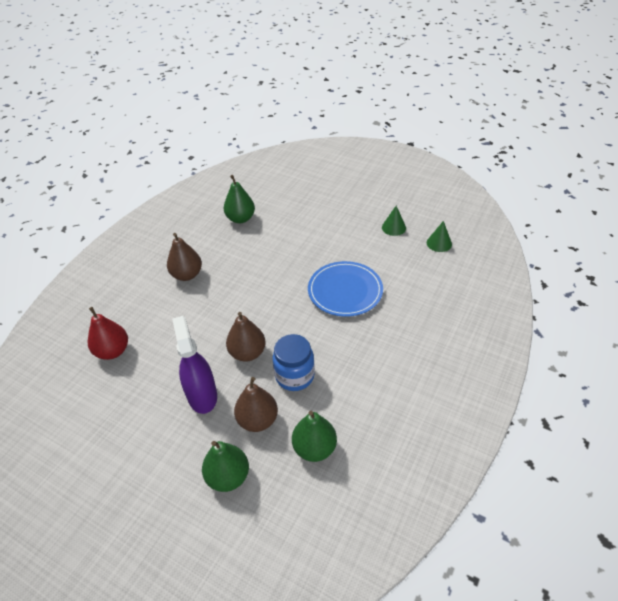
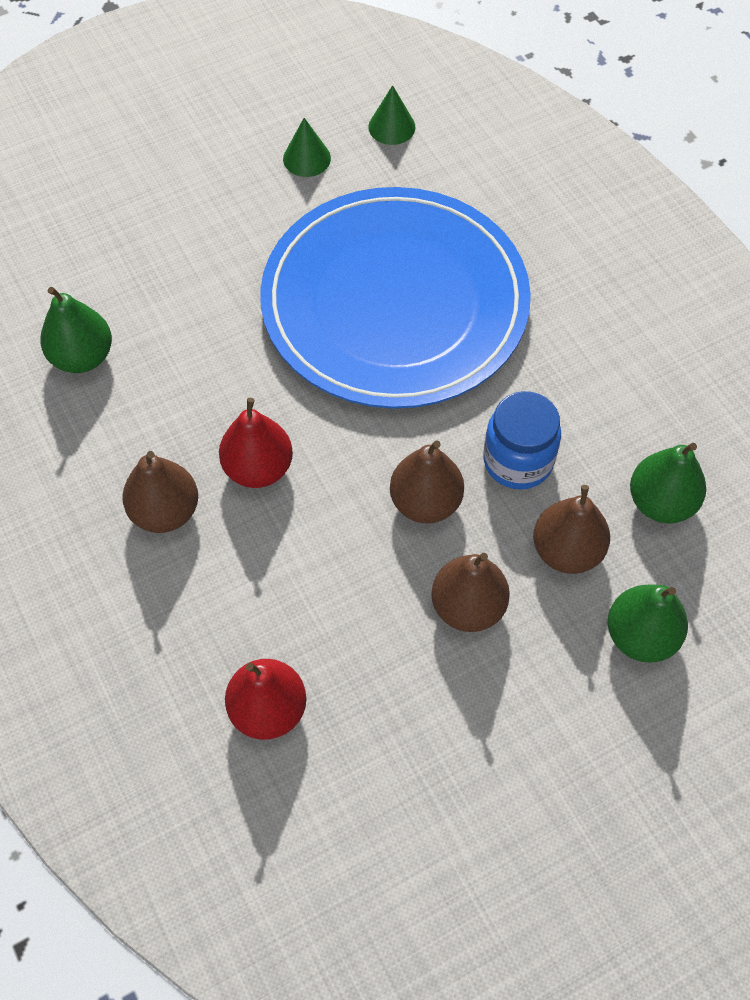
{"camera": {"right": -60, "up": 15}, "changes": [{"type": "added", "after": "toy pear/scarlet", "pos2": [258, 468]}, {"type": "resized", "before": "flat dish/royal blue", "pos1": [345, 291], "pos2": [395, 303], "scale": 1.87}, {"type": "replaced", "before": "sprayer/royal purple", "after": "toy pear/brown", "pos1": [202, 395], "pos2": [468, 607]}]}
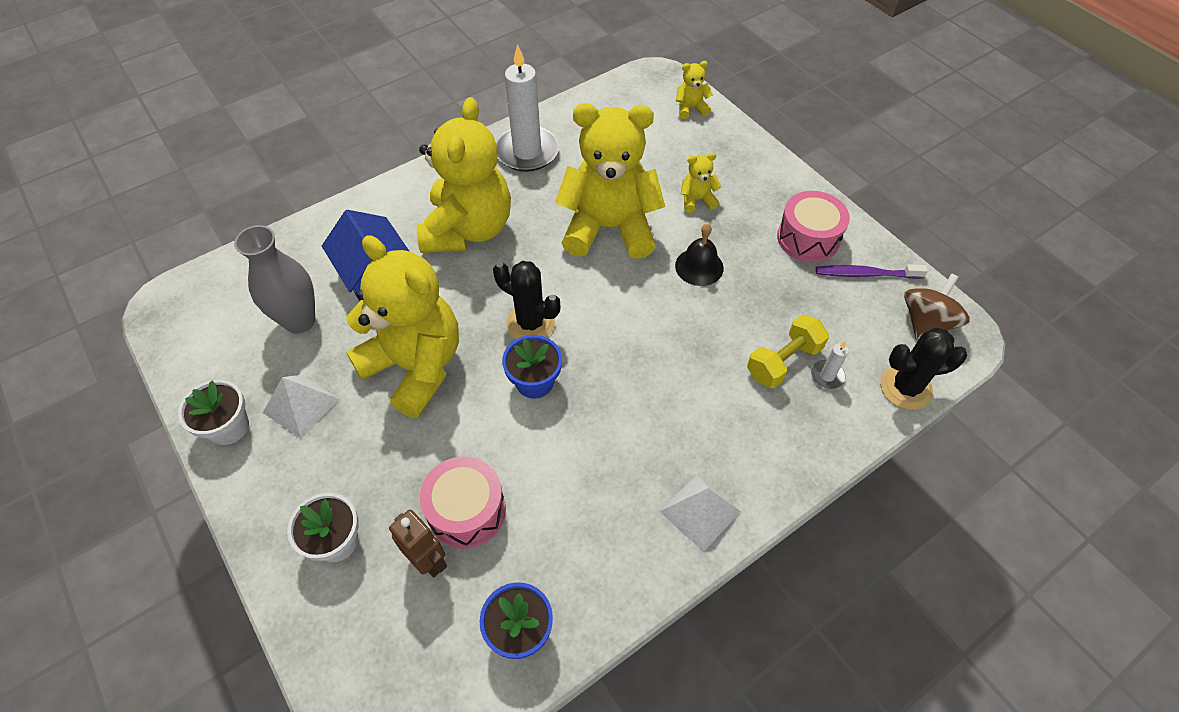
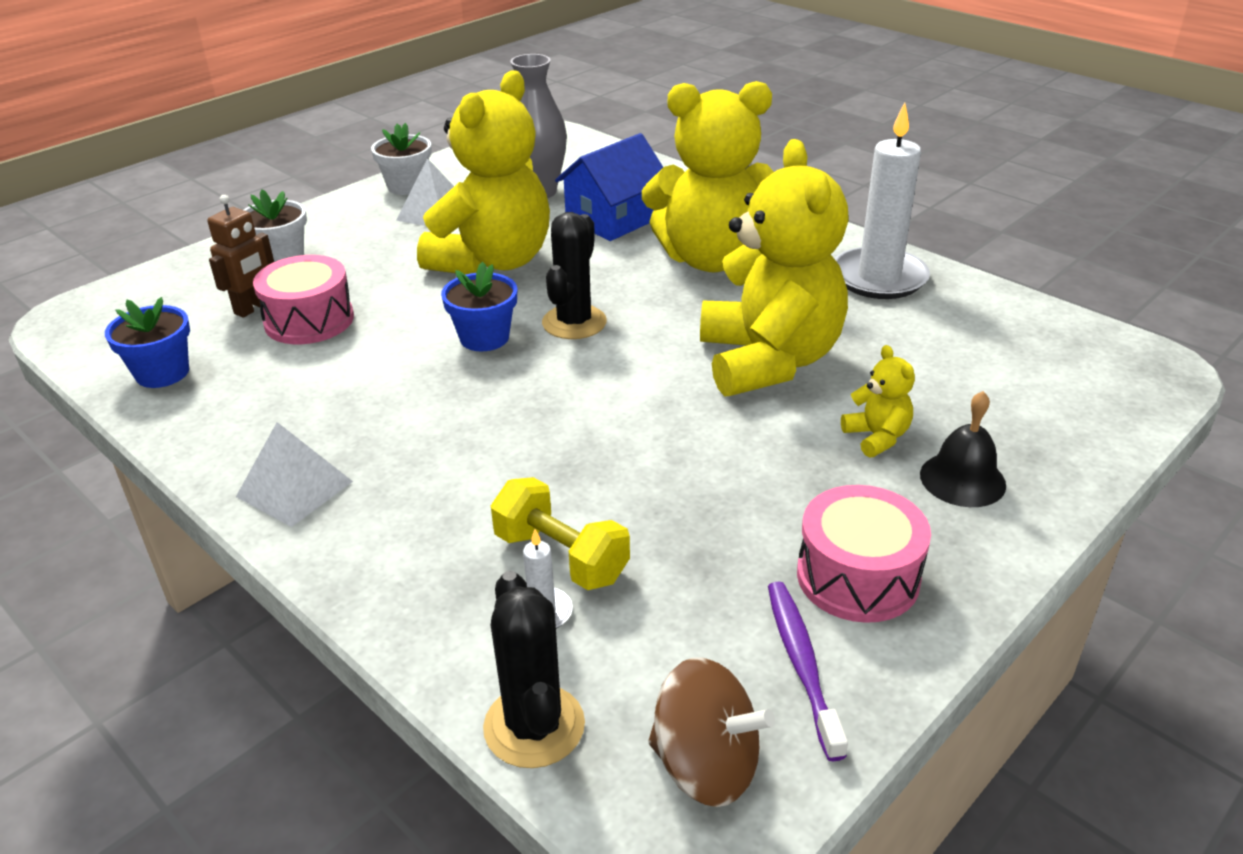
{"camera": {"right": 80, "up": -20}, "changes": [{"type": "moved", "before": "hand bell/ebony", "pos1": [699, 266], "pos2": [962, 479]}, {"type": "removed", "before": "stuffed bear/bright yellow", "pos1": [690, 108]}]}
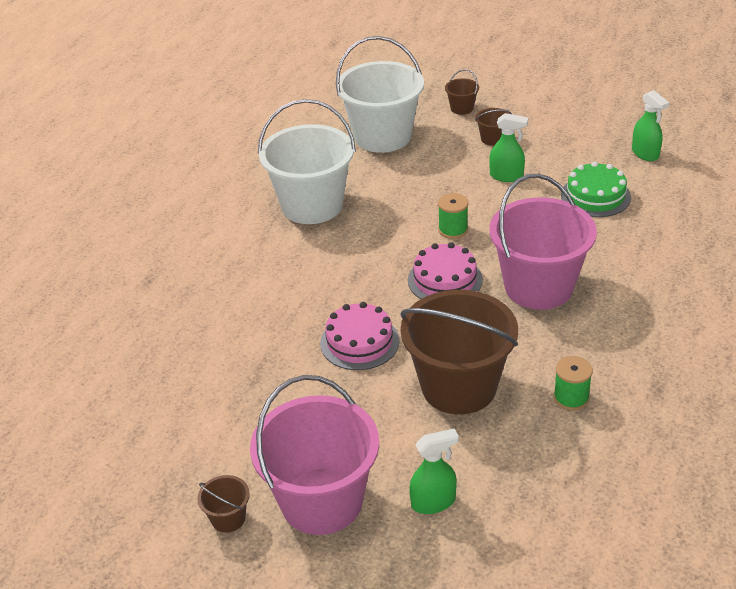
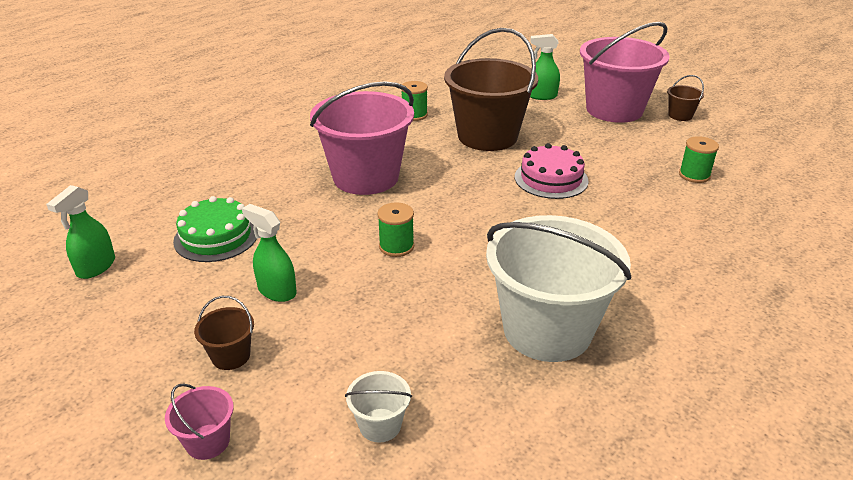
{"camera": {"right": -160, "up": -5}, "changes": [{"type": "turned", "before": "sprayer/emerald", "pos1": [645, 154], "pos2": [96, 267], "turn": -150}, {"type": "recoloured", "before": "sand bucket/brown", "after": "sand bucket/pink", "pos1": [462, 108], "pos2": [208, 441]}, {"type": "resized", "before": "sand bucket/snow-white", "pos1": [382, 136], "pos2": [380, 425], "scale": 0.41}, {"type": "added", "after": "spool/emerald", "pos2": [694, 175]}, {"type": "removed", "before": "layer cake/pink", "pos1": [445, 280]}]}
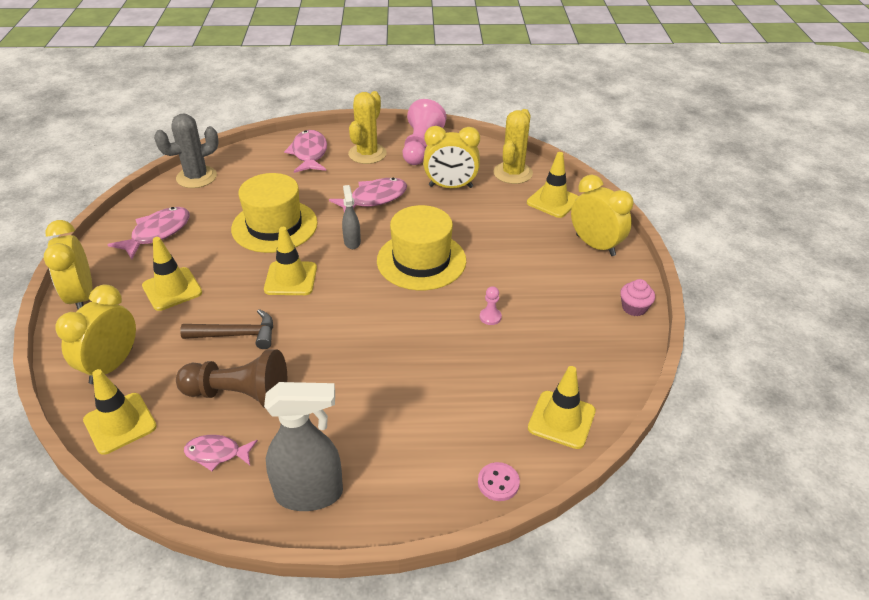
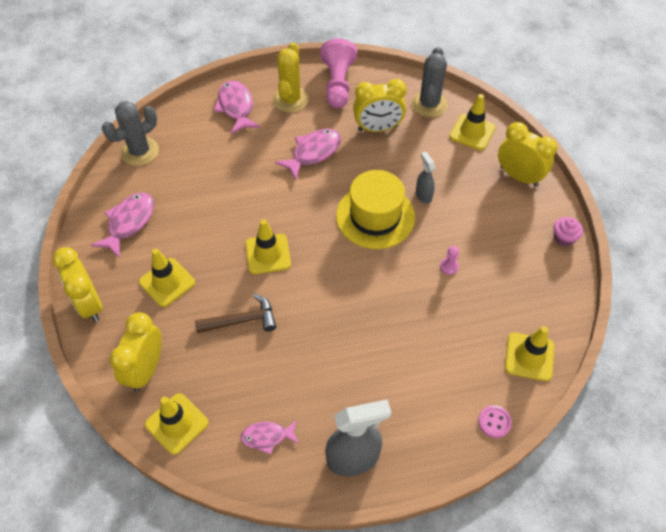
{"camera": {"right": -10, "up": 15}, "changes": [{"type": "recoloured", "before": "cactus/bright yellow", "after": "cactus/gray", "pos1": [513, 173], "pos2": [429, 104]}, {"type": "moved", "before": "sprayer/gray", "pos1": [352, 242], "pos2": [423, 195]}, {"type": "removed", "before": "game pawn/brown", "pos1": [239, 394]}, {"type": "removed", "before": "tall hat/bright yellow", "pos1": [274, 226]}]}
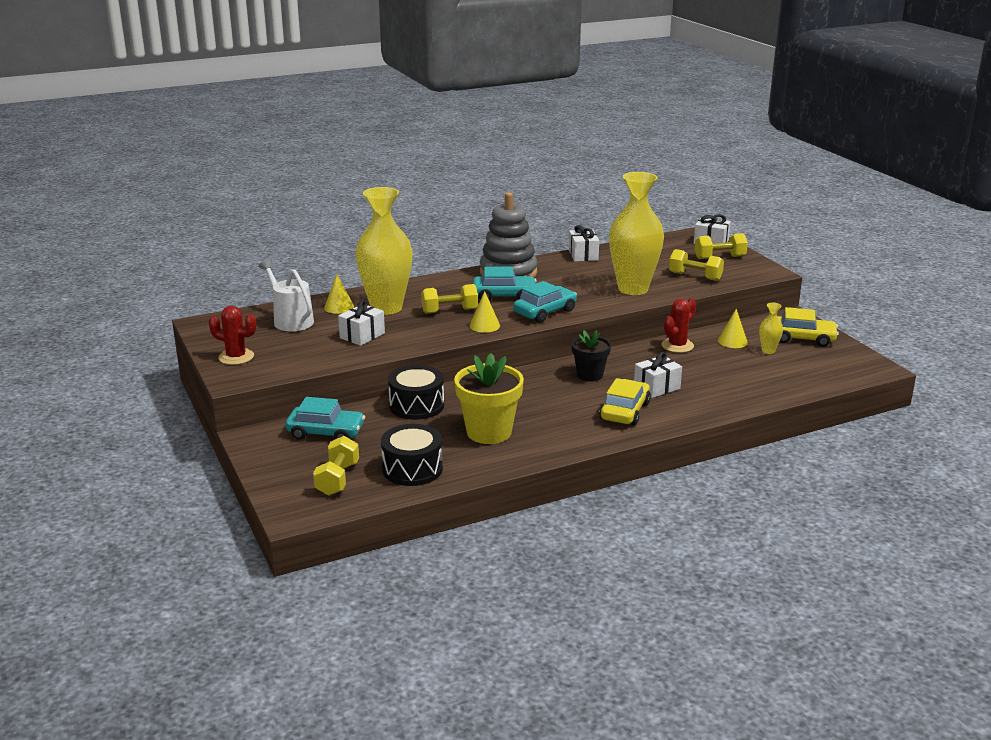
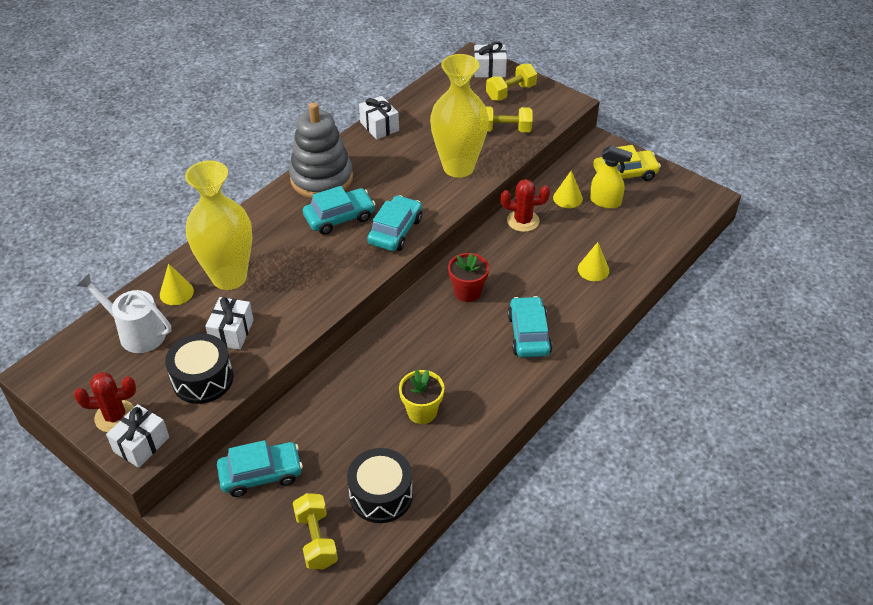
{"camera": {"right": -25, "up": 20}, "changes": [{"type": "moved", "before": "wrapped gift/snow-white", "pos1": [656, 387], "pos2": [141, 444]}, {"type": "moved", "before": "drum/ebony", "pos1": [416, 405], "pos2": [202, 379]}, {"type": "resized", "before": "flower pot/bright yellow", "pos1": [489, 432], "pos2": [422, 412], "scale": 0.63}, {"type": "recoloured", "before": "flower pot/ebony", "after": "flower pot/scarlet", "pos1": [590, 375], "pos2": [467, 292]}, {"type": "turned", "before": "cactus/scarlet", "pos1": [677, 346], "pos2": [523, 221], "turn": 75}, {"type": "recoloured", "before": "car/bright yellow", "after": "car/aqua", "pos1": [625, 411], "pos2": [529, 334]}, {"type": "moved", "before": "solid cone/bright yellow", "pos1": [484, 325], "pos2": [593, 269]}, {"type": "replaced", "before": "flower vase/bright yellow", "after": "sprayer/bright yellow", "pos1": [768, 351], "pos2": [605, 202]}, {"type": "removed", "before": "hand weight/bright yellow", "pos1": [449, 311]}]}
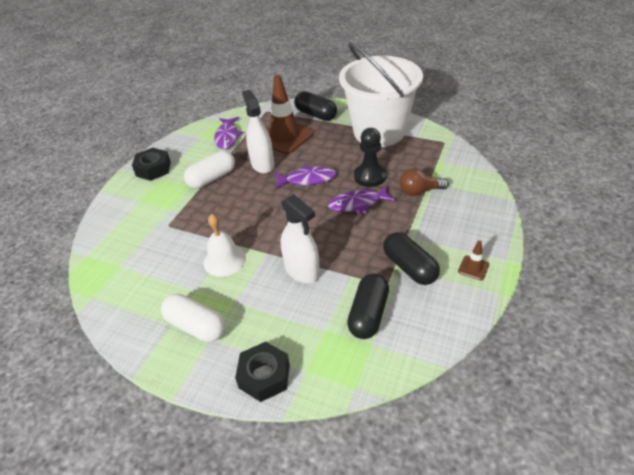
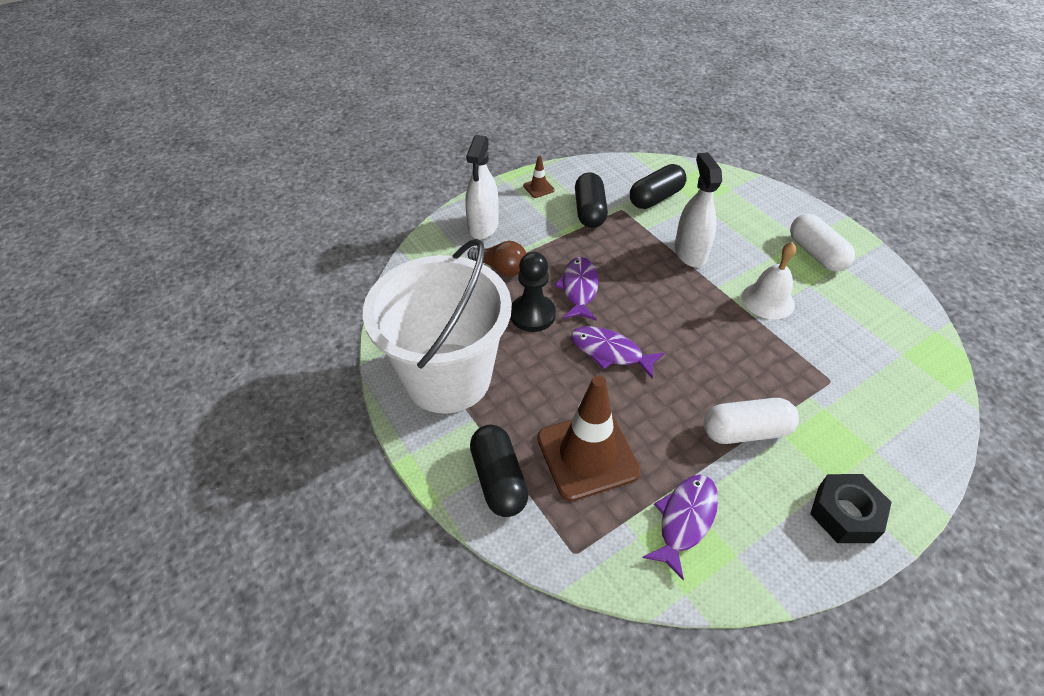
{"camera": {"right": -150, "up": 5}, "changes": [{"type": "moved", "before": "sprayer/snow-white", "pos1": [262, 164], "pos2": [483, 226]}, {"type": "turned", "before": "fish figure/royal purple", "pos1": [358, 204], "pos2": [579, 289], "turn": -105}, {"type": "removed", "before": "hex nut/ebony", "pos1": [264, 376]}]}
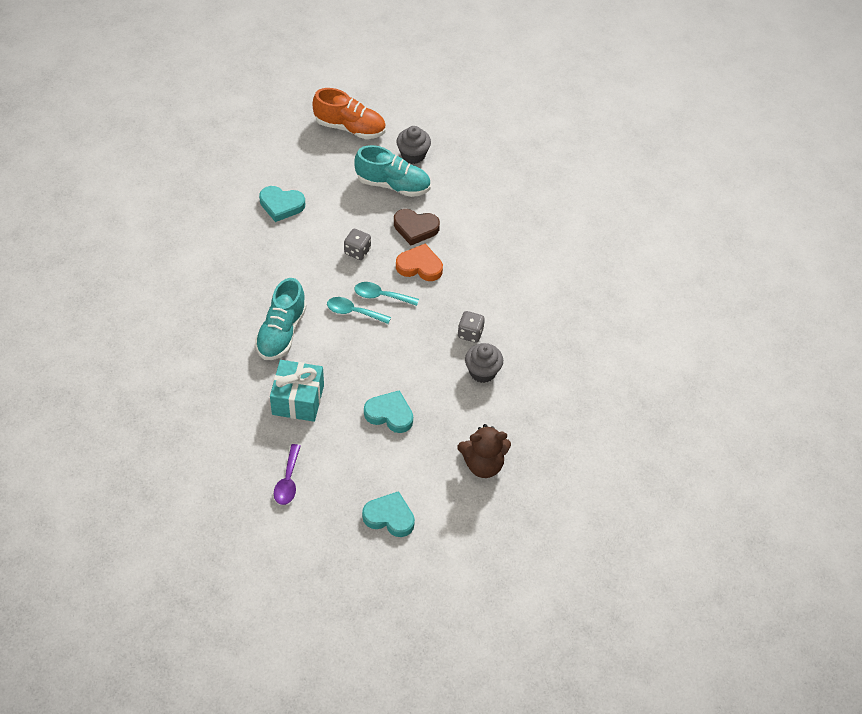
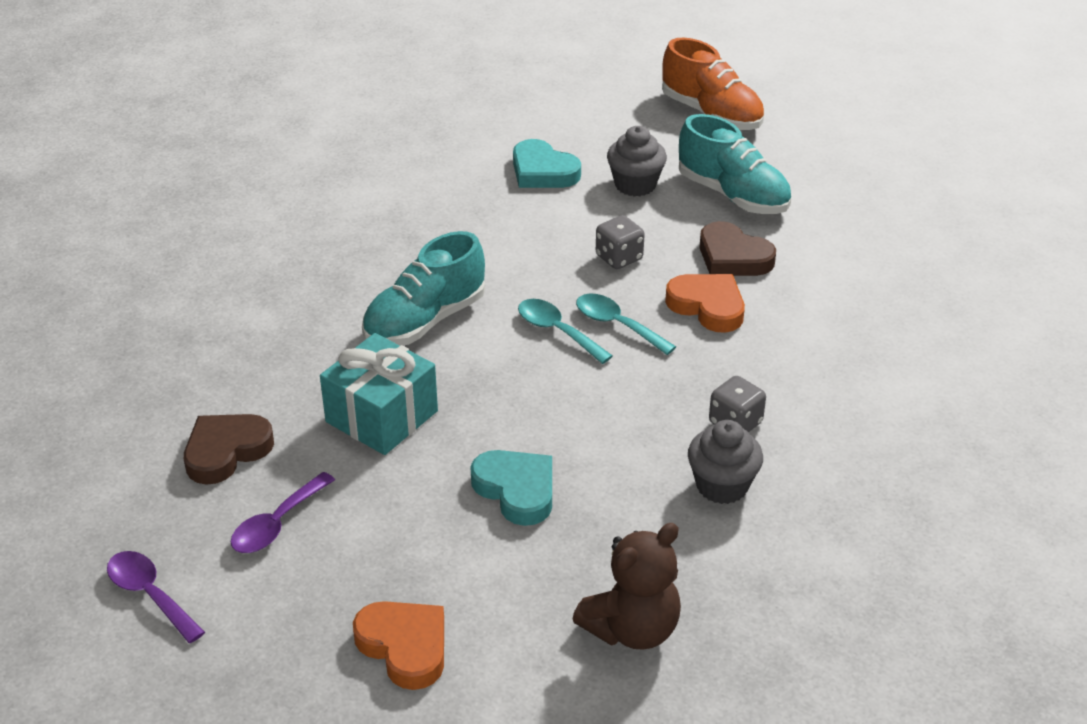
{"camera": {"right": 30, "up": -15}, "changes": [{"type": "added", "after": "teaspoon/royal purple", "pos2": [150, 595]}, {"type": "added", "after": "love heart/brown", "pos2": [226, 451]}, {"type": "recoloured", "before": "love heart/aqua", "after": "love heart/orange-coloured", "pos1": [389, 517], "pos2": [405, 646]}, {"type": "turned", "before": "stuffed bear/brown", "pos1": [483, 464], "pos2": [632, 629], "turn": -60}, {"type": "moved", "before": "muffin/gray", "pos1": [413, 155], "pos2": [635, 185]}]}
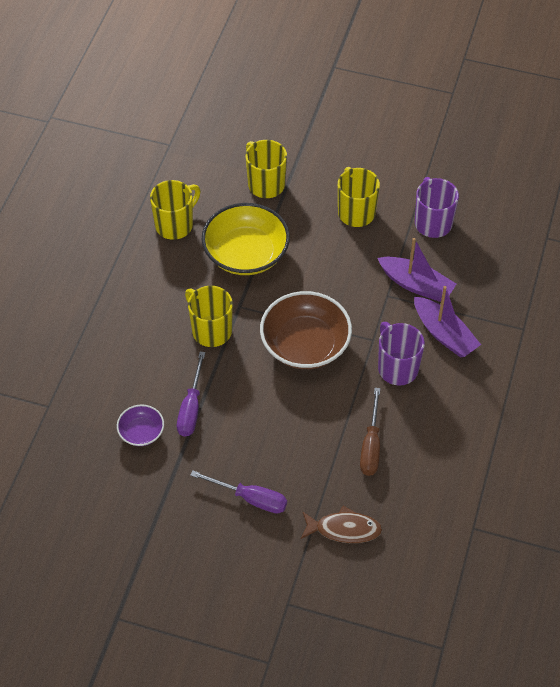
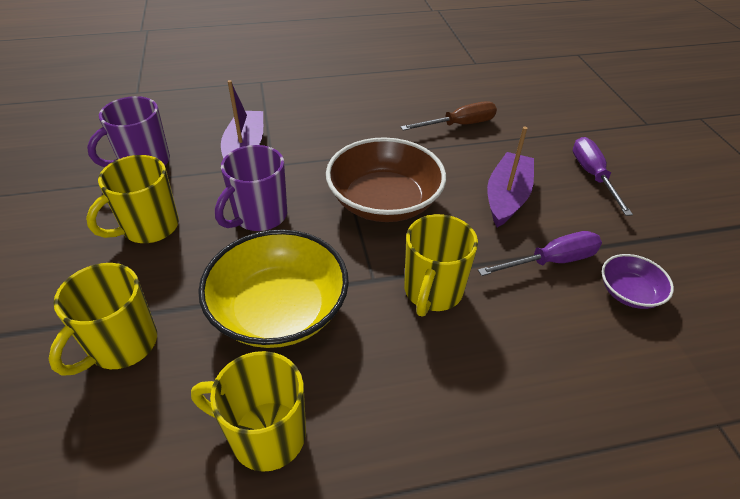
{"camera": {"right": -120, "up": -10}, "changes": [{"type": "moved", "before": "coffee mug/royal purple", "pos1": [397, 368], "pos2": [259, 216]}, {"type": "moved", "before": "toy boat/royal purple", "pos1": [444, 334], "pos2": [507, 197]}, {"type": "removed", "before": "fish figure/brown", "pos1": [344, 529]}]}
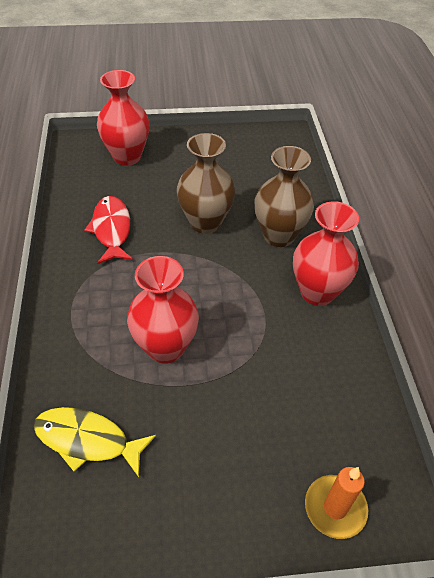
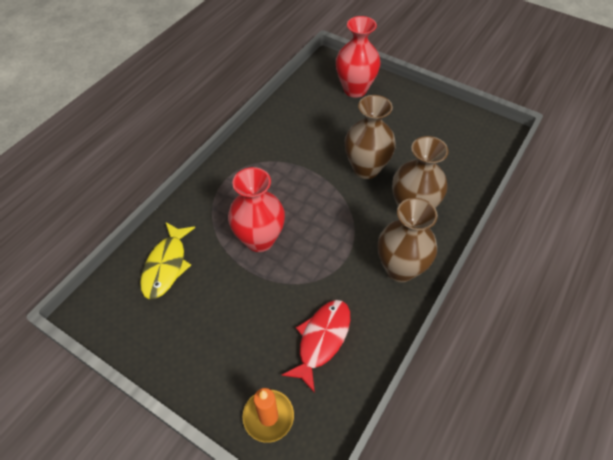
{"camera": {"right": 40, "up": 5}, "changes": [{"type": "turned", "before": "fish figure/bright yellow", "pos1": [87, 440], "pos2": [166, 265], "turn": -135}, {"type": "moved", "before": "fish figure/scarlet", "pos1": [111, 229], "pos2": [322, 340]}, {"type": "recoloured", "before": "flower vase/scarlet", "after": "flower vase/brown", "pos1": [317, 292], "pos2": [400, 268]}]}
